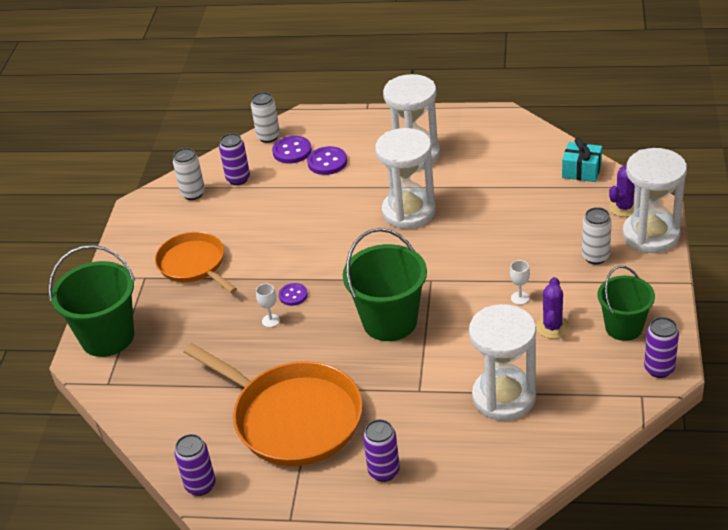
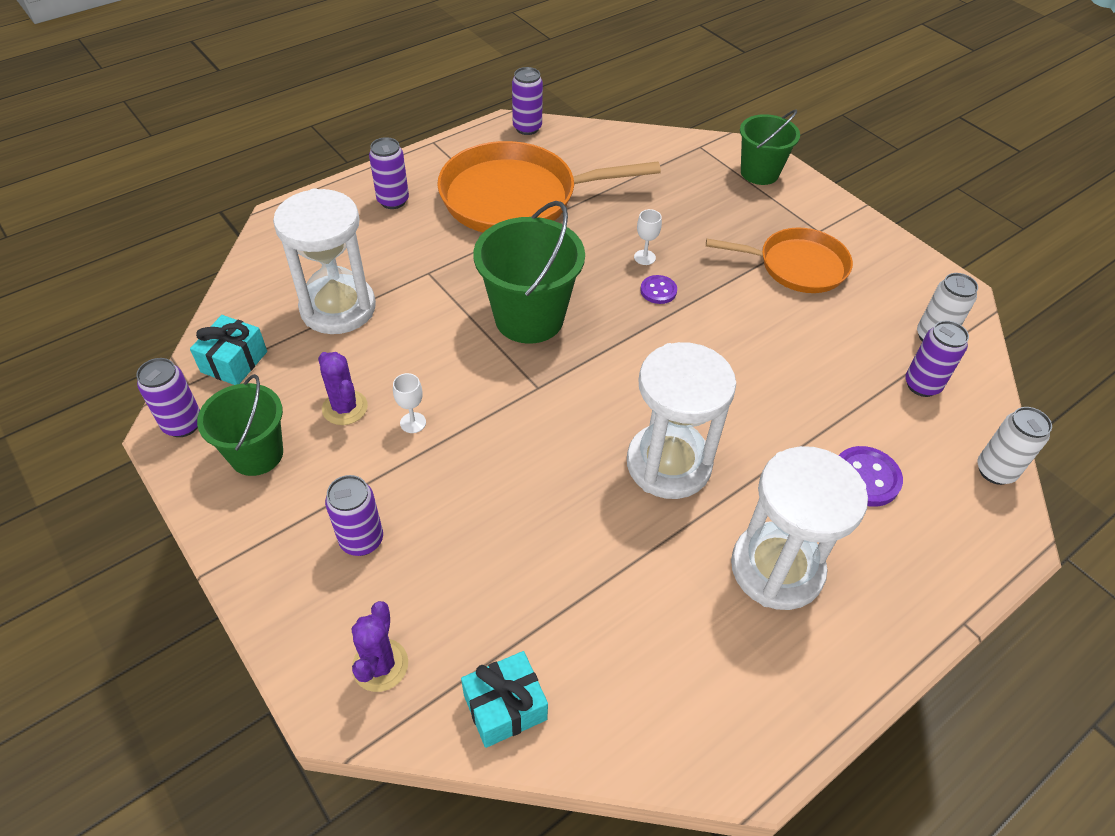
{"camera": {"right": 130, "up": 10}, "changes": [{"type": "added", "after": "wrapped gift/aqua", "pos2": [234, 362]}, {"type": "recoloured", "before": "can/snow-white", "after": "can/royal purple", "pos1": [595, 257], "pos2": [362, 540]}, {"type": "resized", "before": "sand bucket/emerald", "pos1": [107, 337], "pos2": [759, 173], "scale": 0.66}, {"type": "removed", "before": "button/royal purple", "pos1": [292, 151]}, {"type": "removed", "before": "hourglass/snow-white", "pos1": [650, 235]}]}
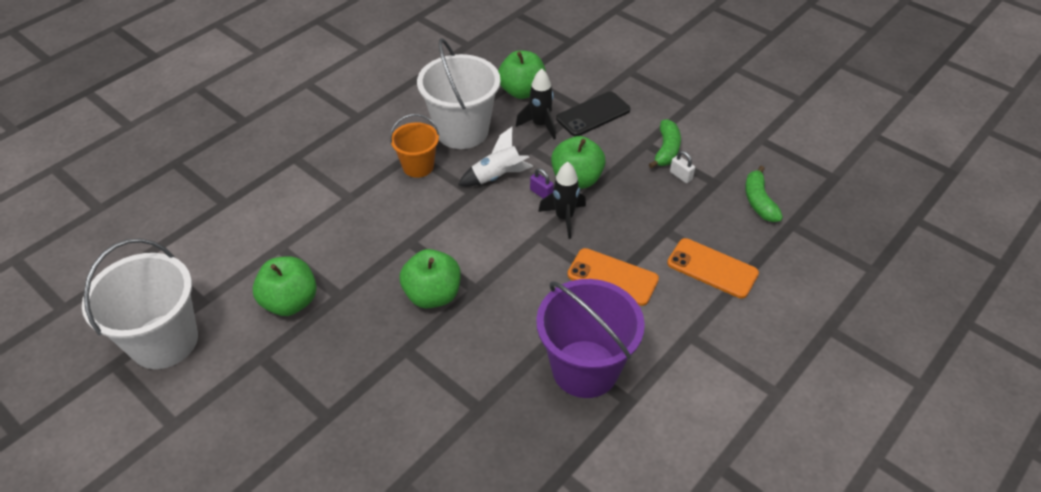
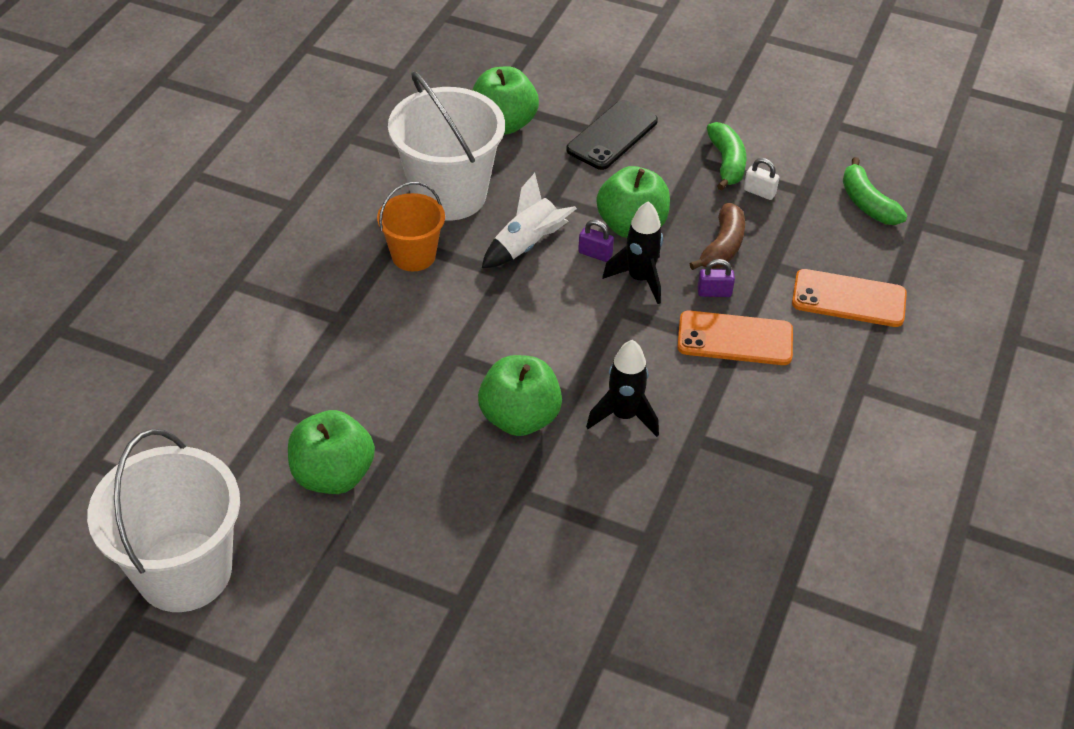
{"camera": {"right": -20, "up": 0}, "changes": [{"type": "moved", "before": "spaceship/ebony", "pos1": [540, 125], "pos2": [624, 416]}, {"type": "added", "after": "banana fruit/brown", "pos2": [722, 247]}, {"type": "added", "after": "lock/royal purple", "pos2": [714, 292]}, {"type": "removed", "before": "sand bucket/royal purple", "pos1": [585, 368]}]}
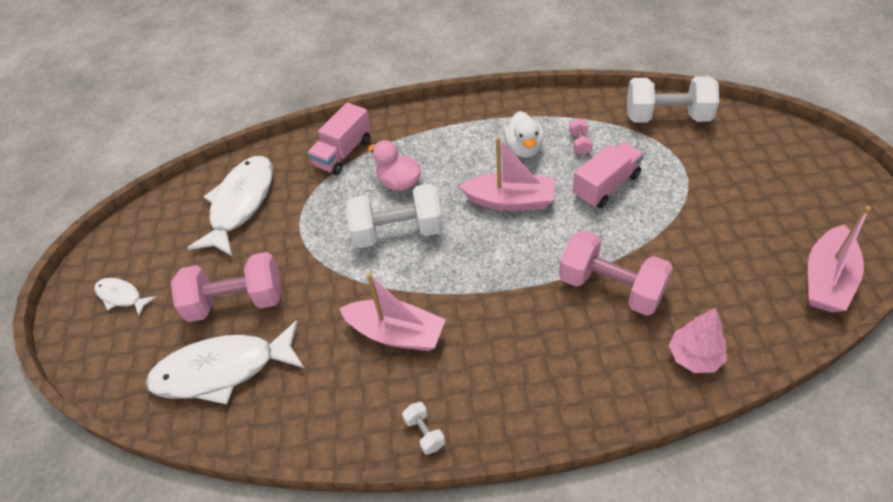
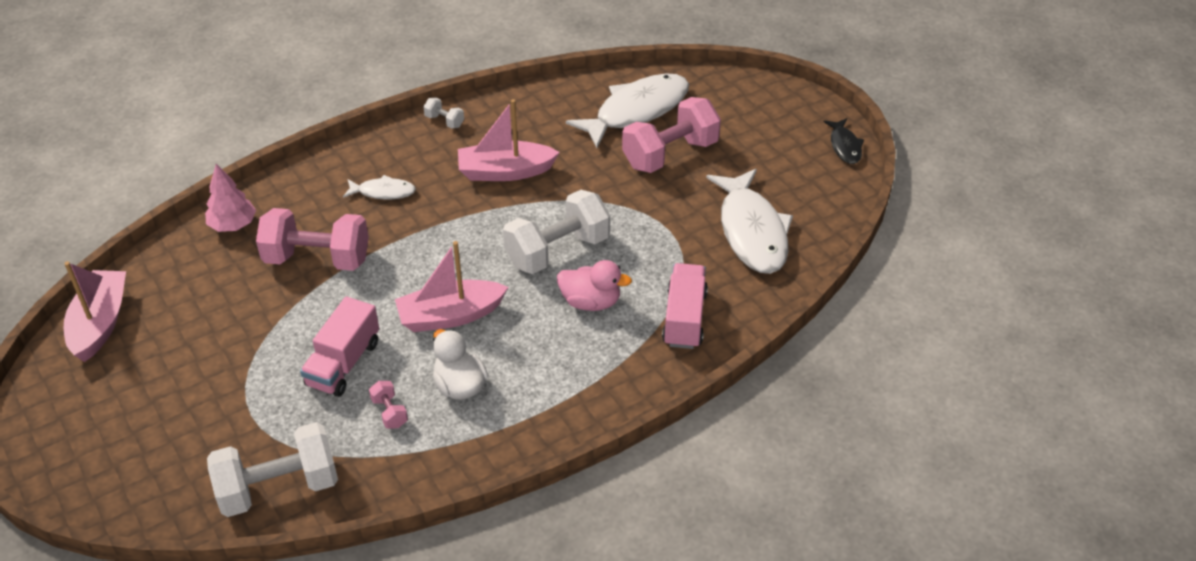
{"camera": {"right": 150, "up": -5}, "changes": [{"type": "moved", "before": "fish figure/snow-white", "pos1": [121, 296], "pos2": [383, 192]}, {"type": "added", "after": "fish figure/ebony", "pos2": [844, 146]}]}
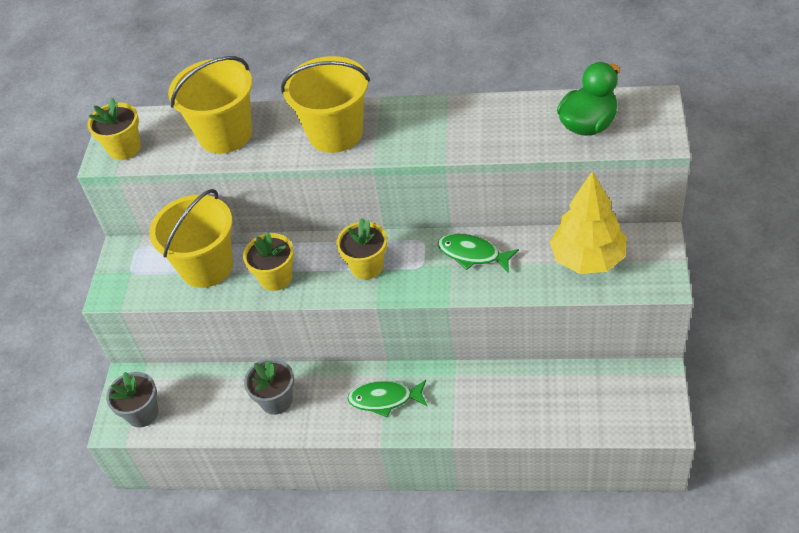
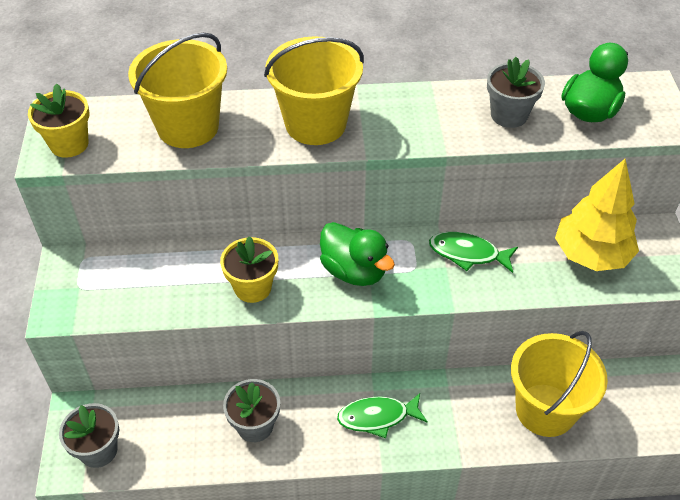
{"camera": {"right": -15, "up": 0}, "changes": [{"type": "replaced", "before": "flower pot/bright yellow", "after": "rubber duck/emerald", "pos1": [367, 266], "pos2": [354, 271]}, {"type": "added", "after": "flower pot/gray", "pos2": [509, 115]}, {"type": "moved", "before": "sand bucket/bright yellow", "pos1": [207, 266], "pos2": [545, 410]}]}
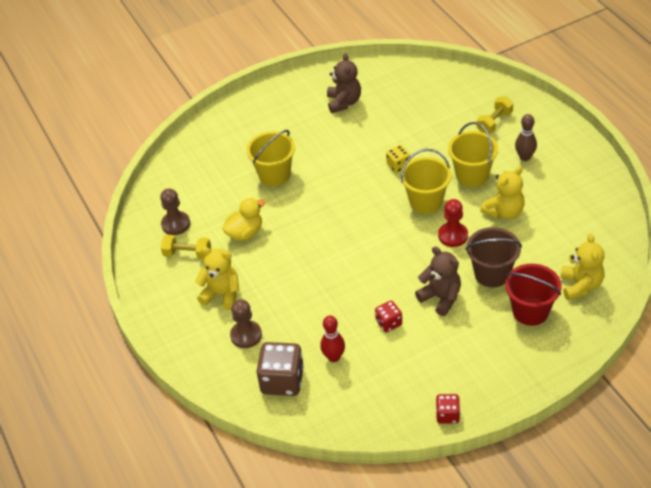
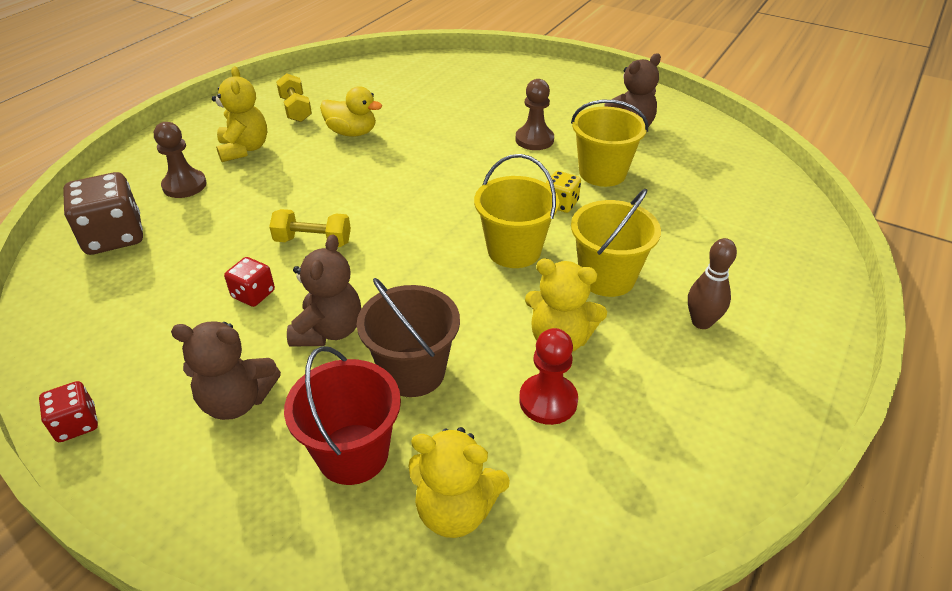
{"camera": {"right": 55, "up": -5}, "changes": [{"type": "added", "after": "stuffed bear/brown", "pos2": [237, 401]}, {"type": "moved", "before": "hand weight/bright yellow", "pos1": [494, 122], "pos2": [313, 241]}, {"type": "turned", "before": "stuffed bear/bright yellow", "pos1": [580, 286], "pos2": [455, 510], "turn": 45}, {"type": "moved", "before": "game pawn/brown", "pos1": [176, 224], "pos2": [534, 140]}, {"type": "moved", "before": "game pawn/scarlet", "pos1": [453, 235], "pos2": [548, 401]}, {"type": "moved", "before": "sand bucket/bright yellow", "pos1": [274, 174], "pos2": [602, 173]}, {"type": "removed", "before": "skittle/scarlet", "pos1": [334, 357]}]}
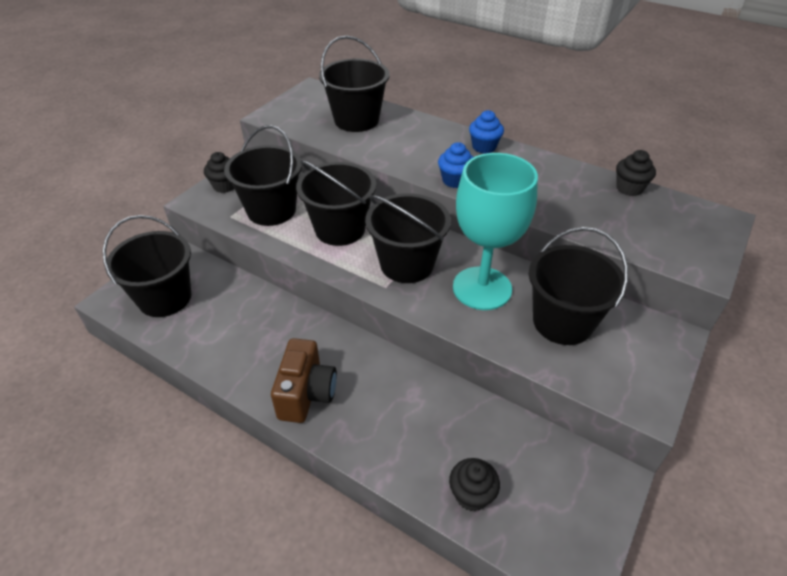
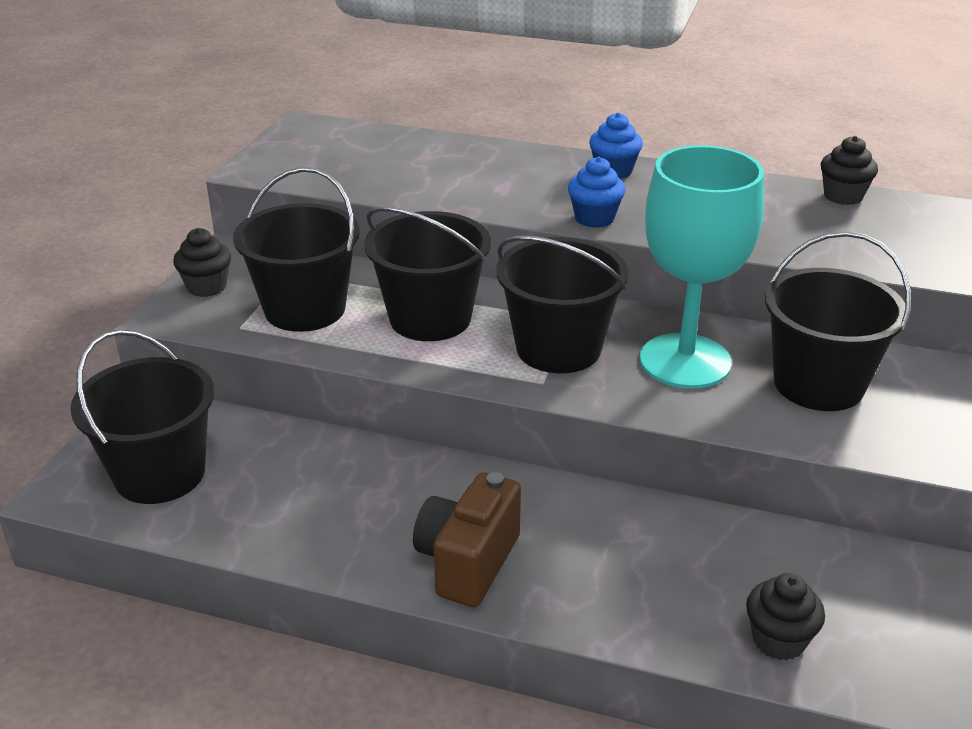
{"camera": {"right": -15, "up": -10}, "changes": [{"type": "turned", "before": "photo camera/brown", "pos1": [306, 394], "pos2": [467, 562], "turn": -150}, {"type": "removed", "before": "sand bucket/ebony", "pos1": [356, 120]}]}
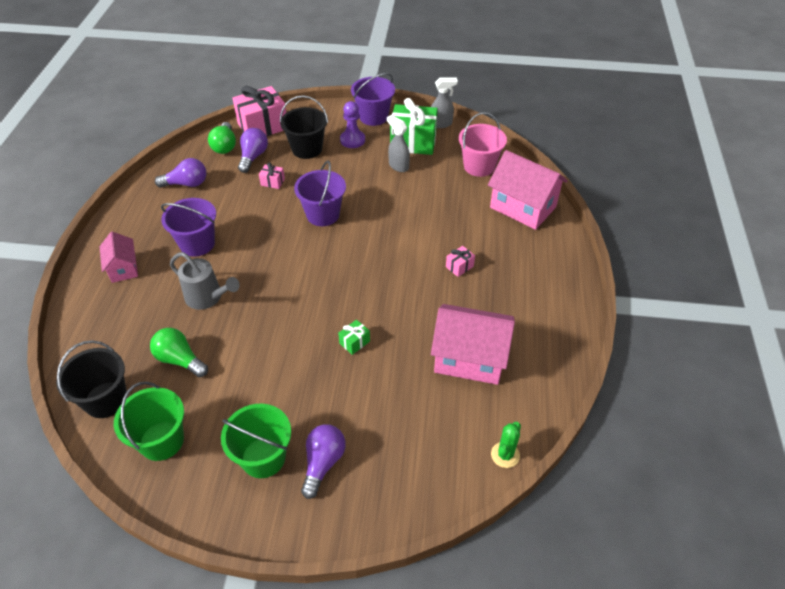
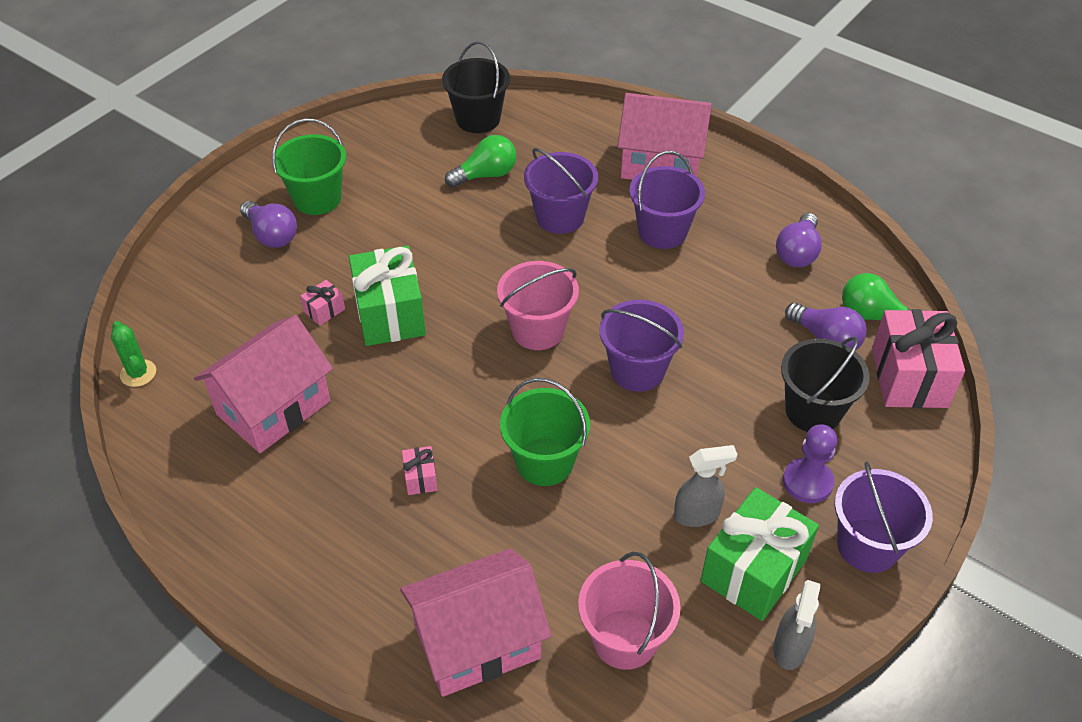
{"camera": {"right": 120, "up": 0}, "changes": [{"type": "moved", "before": "wrapped gift/pink", "pos1": [272, 182], "pos2": [324, 310]}, {"type": "resized", "before": "wrapped gift/emerald", "pos1": [354, 342], "pos2": [390, 314], "scale": 2.28}, {"type": "added", "after": "sand bucket/pink", "pos2": [538, 330]}, {"type": "moved", "before": "sand bucket/emerald", "pos1": [162, 441], "pos2": [544, 462]}, {"type": "replaced", "before": "watering pot/gray", "after": "sand bucket/royal purple", "pos1": [208, 298], "pos2": [560, 217]}, {"type": "resized", "before": "house/pink", "pos1": [123, 268], "pos2": [661, 164], "scale": 1.77}]}
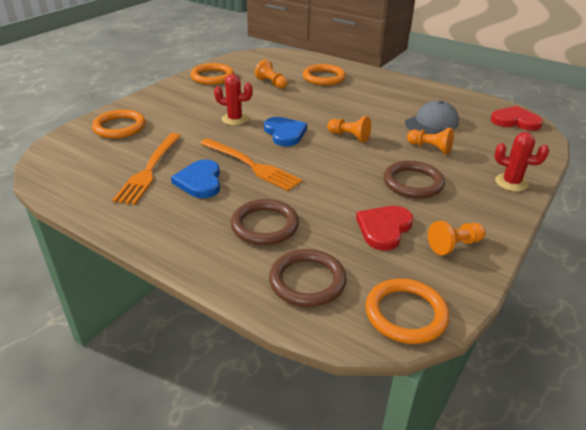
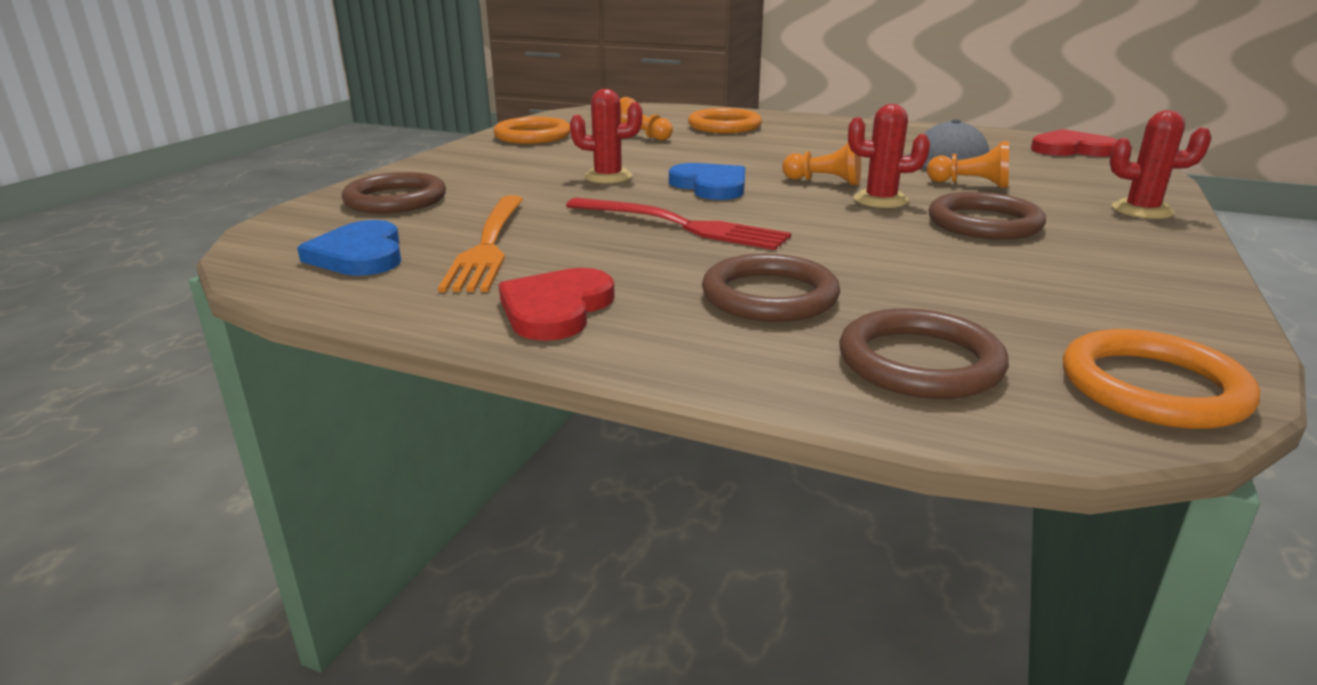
{"camera": {"right": -10, "up": -10}, "changes": [{"type": "moved", "before": "love heart/royal blue", "pos1": [200, 181], "pos2": [359, 255]}, {"type": "recoloured", "before": "ring/orange-coloured", "after": "ring/brown", "pos1": [119, 127], "pos2": [396, 199]}, {"type": "moved", "before": "love heart/scarlet", "pos1": [384, 228], "pos2": [556, 309]}, {"type": "recoloured", "before": "fork/orange-coloured", "after": "fork/scarlet", "pos1": [251, 165], "pos2": [681, 225]}, {"type": "added", "after": "cactus/scarlet", "pos2": [880, 200]}, {"type": "removed", "before": "game pawn/orange-coloured", "pos1": [454, 245]}]}
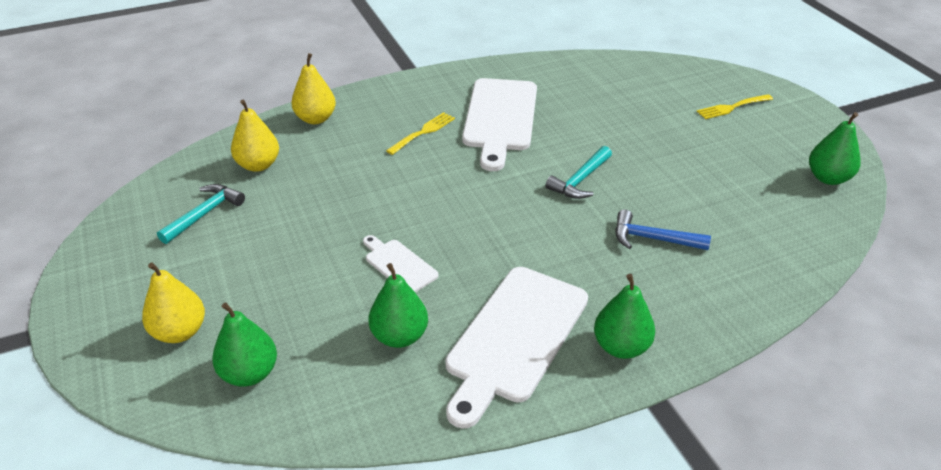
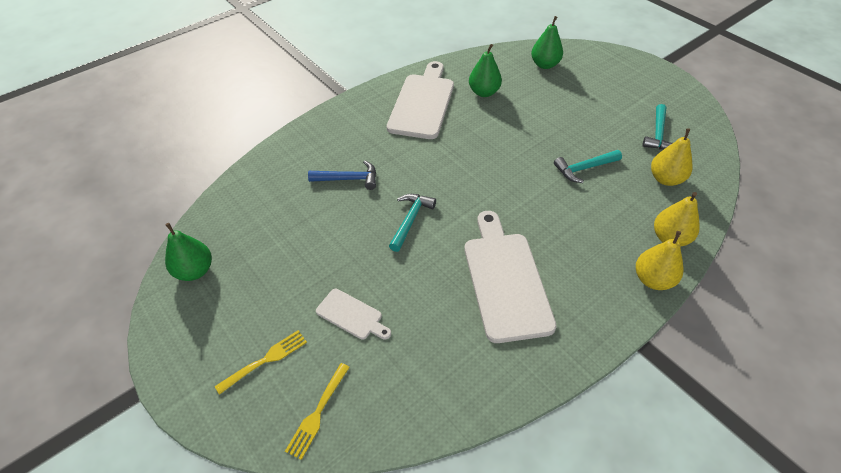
{"camera": {"right": 165, "up": 10}, "changes": [{"type": "moved", "before": "fork/bright yellow", "pos1": [423, 133], "pos2": [318, 412]}, {"type": "moved", "before": "bread board/snow-white", "pos1": [398, 265], "pos2": [351, 315]}, {"type": "added", "after": "carpenter's hammer/aqua", "pos2": [584, 168]}, {"type": "moved", "before": "toy pear/bright yellow", "pos1": [179, 332], "pos2": [652, 279]}, {"type": "removed", "before": "toy pear/emerald", "pos1": [621, 347]}]}
